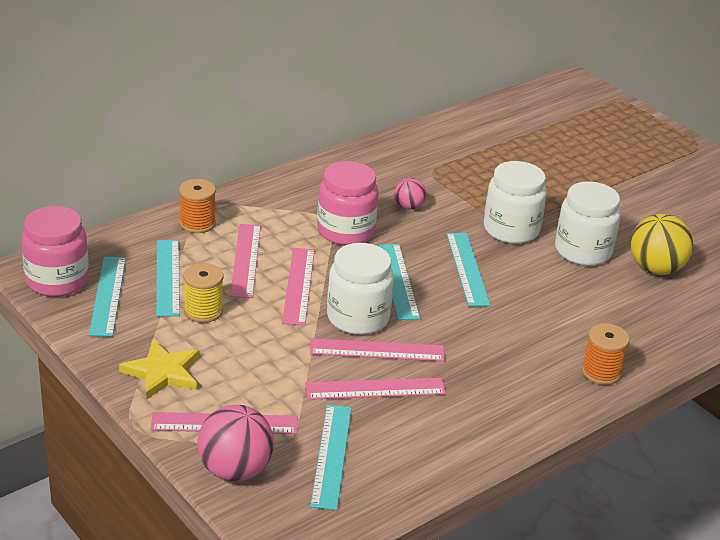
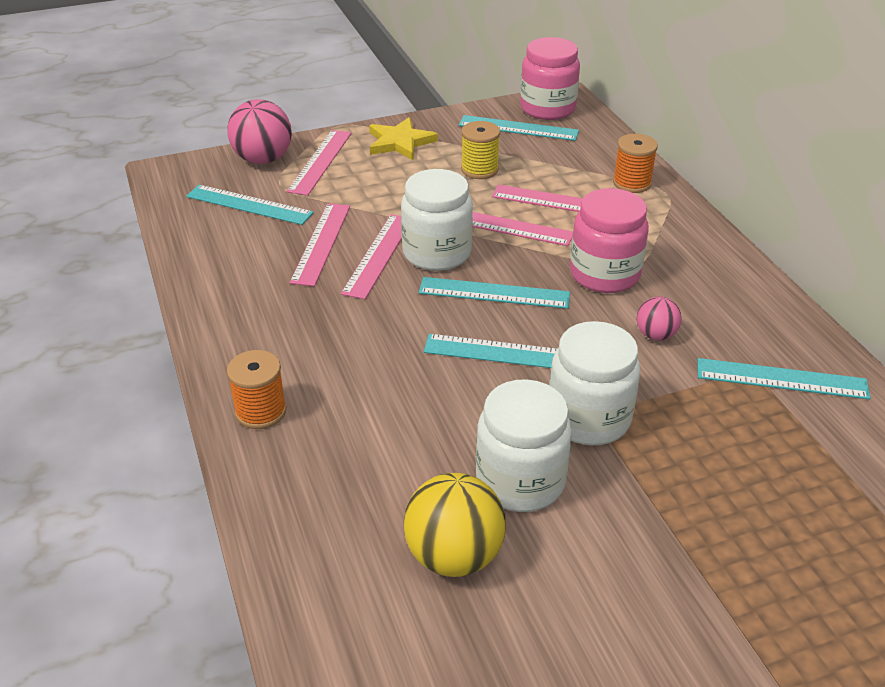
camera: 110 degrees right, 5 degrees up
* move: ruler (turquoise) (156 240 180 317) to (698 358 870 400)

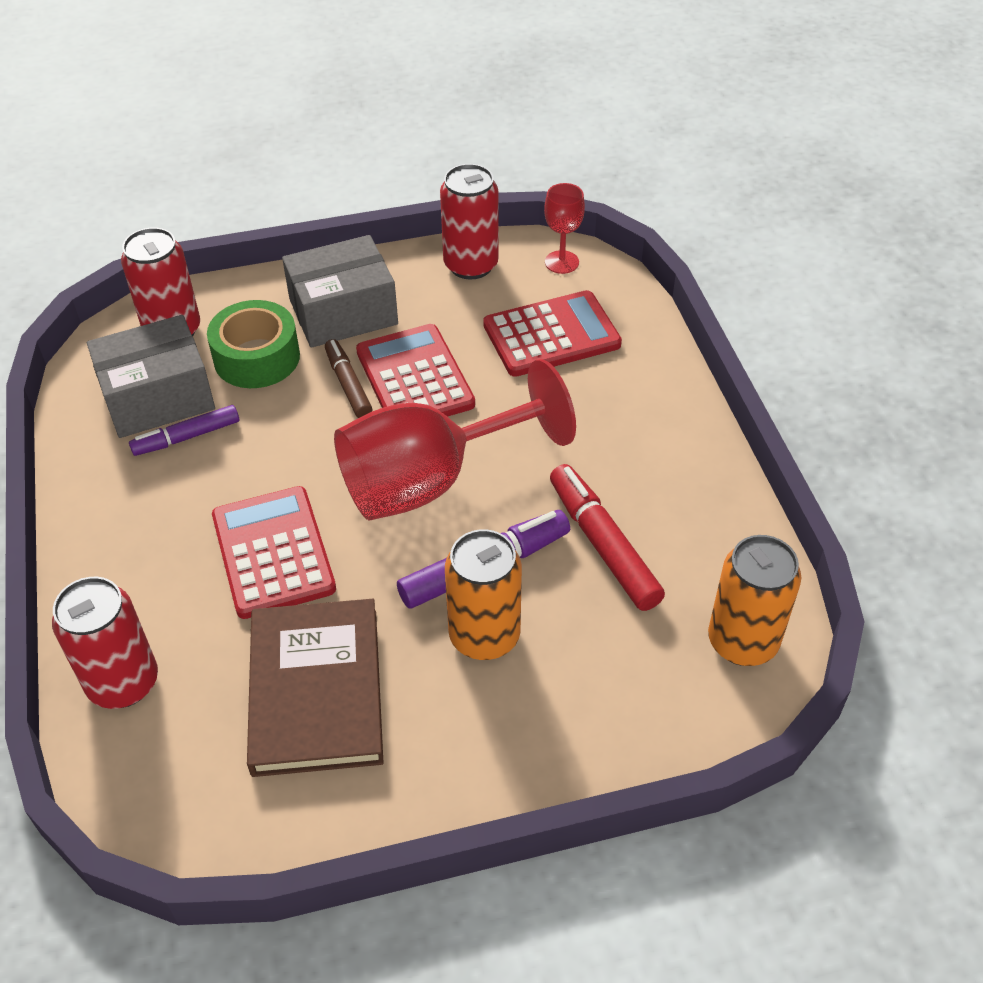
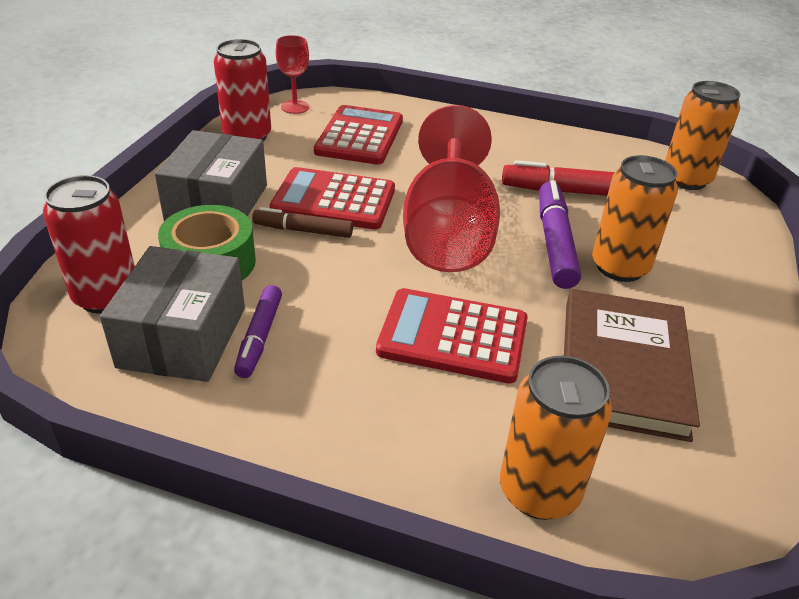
camera: 60 degrees left, 10 degrees down
* recolor: can (red) (52 577 158 709) to can (orange) (500 356 612 520)
* rotate: book (brown) (247 599 384 777) = (564 289 700 442) 75 degrees clockwise

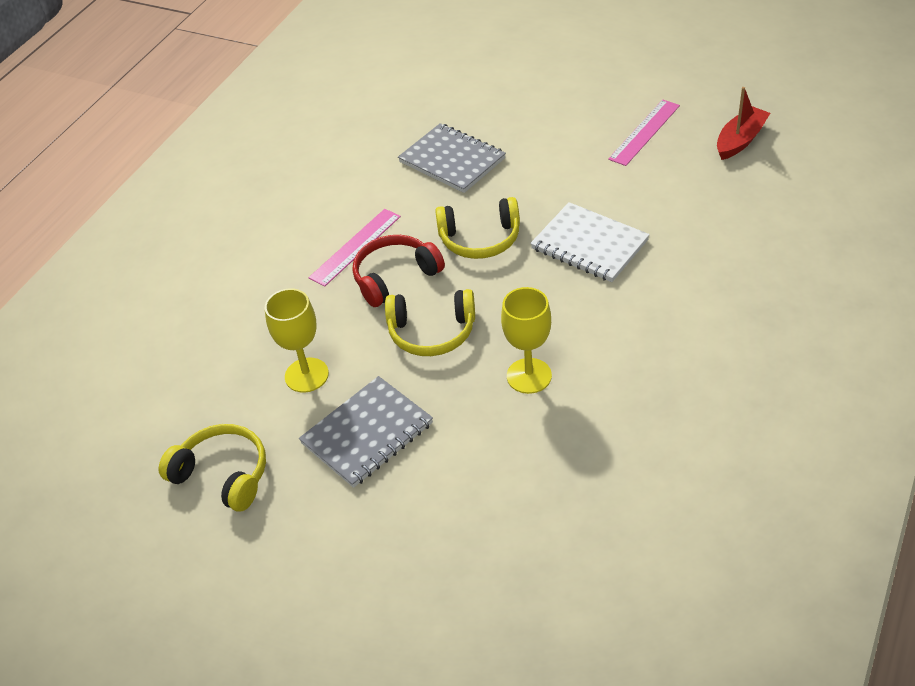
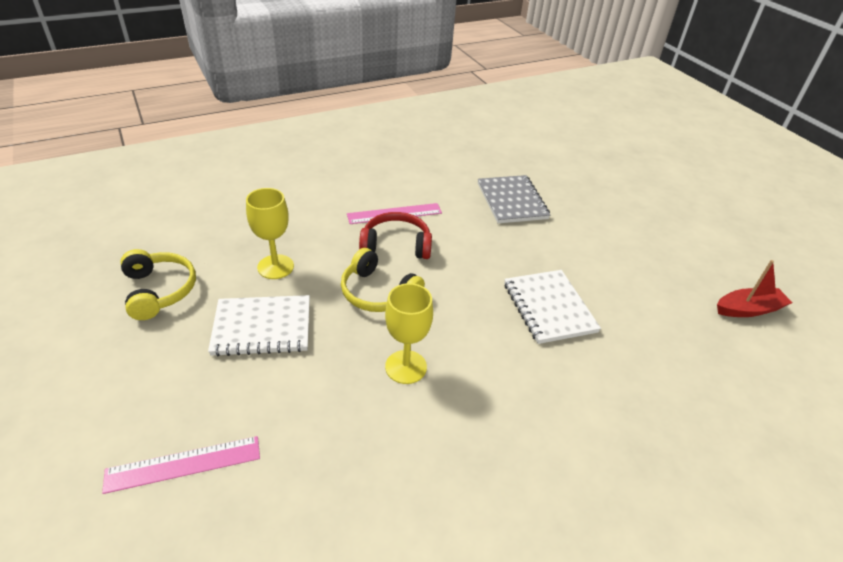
camera: 30 degrees right, 5 degrees down
* delete: headphones (yellow) (435 197 520 259)
* move: ruler (pink) (608 100 680 166) to (102 436 260 494)
* recolor: notebook (grey) (299 376 433 488) to notebook (white) (208 295 310 357)

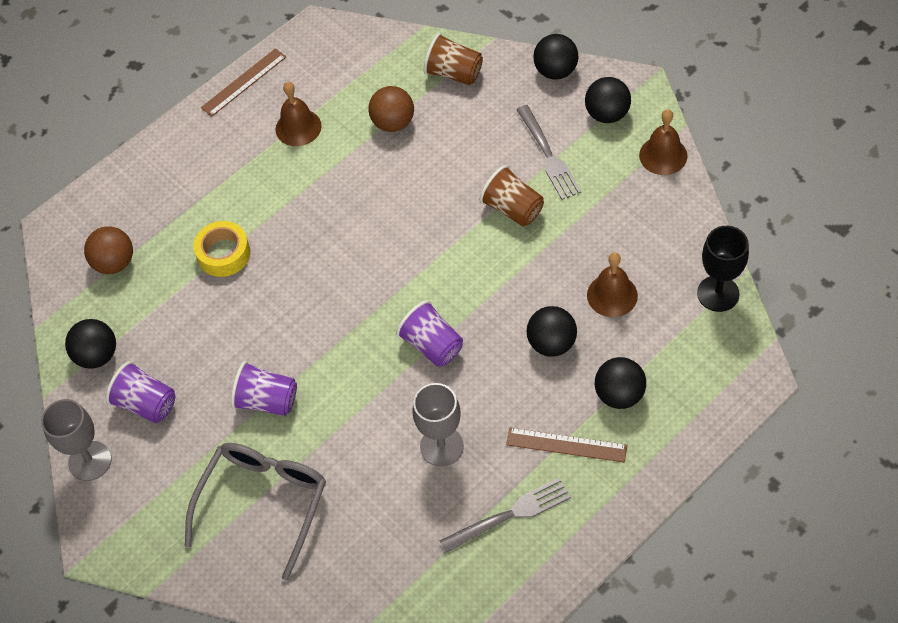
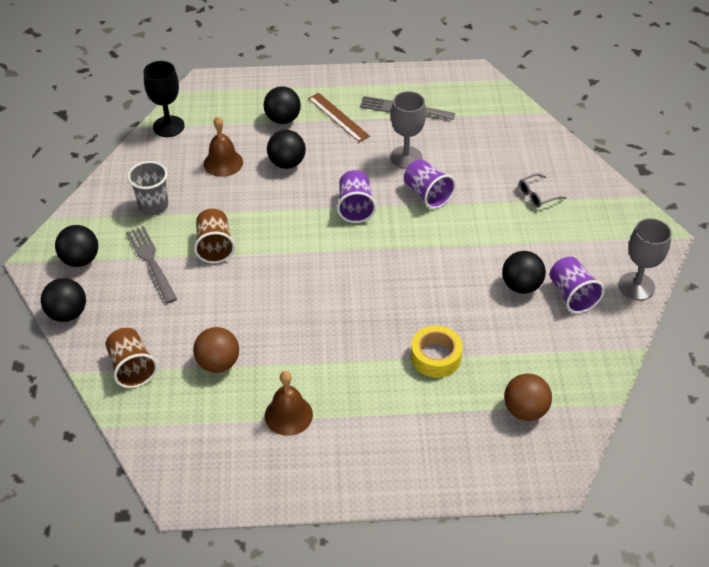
camera: 145 degrees left, 10 degrees down
* delete: ruler (brown) (201 48 286 117)
* delete: bell (brown) (639 109 687 175)
* insert: cup (grey) (127 161 168 215)
* move: ball (black) (65 319 116 369) to (502 251 546 294)
* move: cup (purple) (231 361 297 416) to (404 159 456 209)
* rotate: fork (grey) (516 105 581 200) = (126 226 177 304) 45 degrees counterclockwise
* resize: glasses (grey) (185 443 326 580) = (519 173 566 207) x0.43

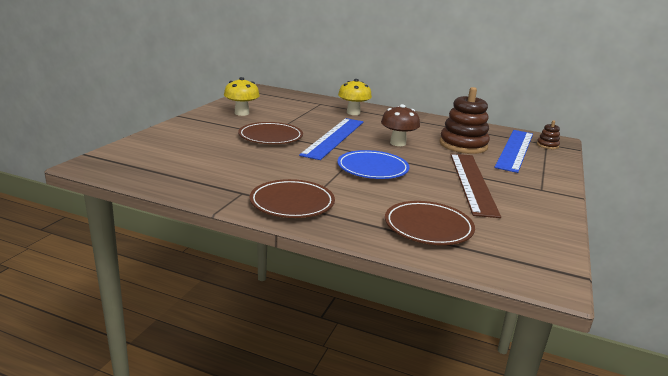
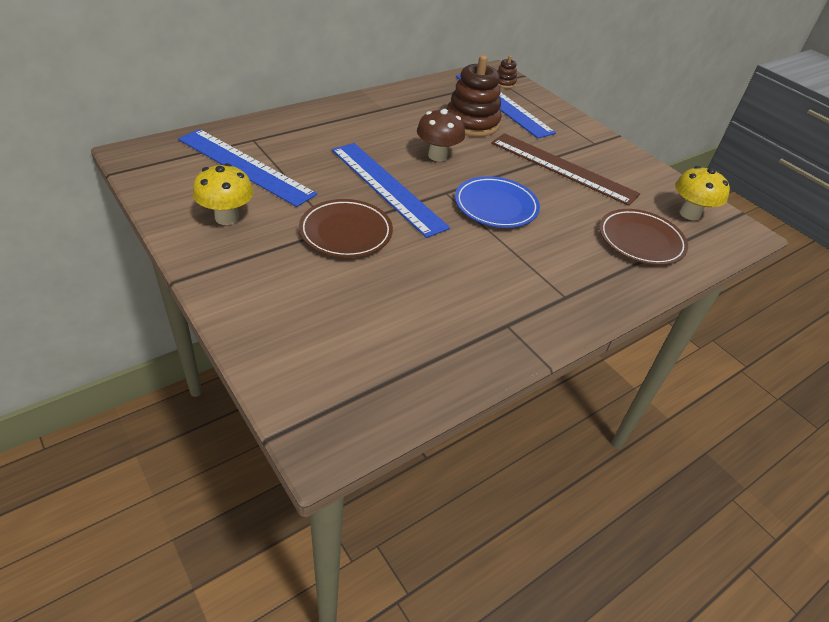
camera: 60 degrees left, 20 degrees up
* delete: plate (brown) (250 179 335 218)
* insert: ruler (blue) (178 129 317 207)
* move: mushroom (yellow) (338 79 372 115) to (675 166 730 220)

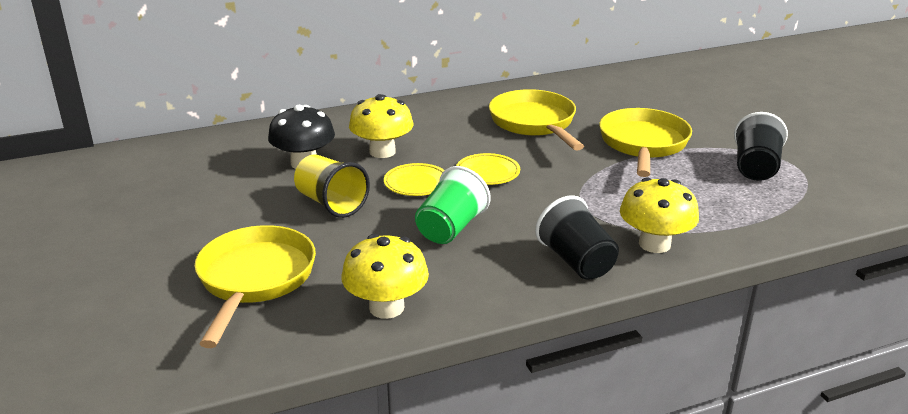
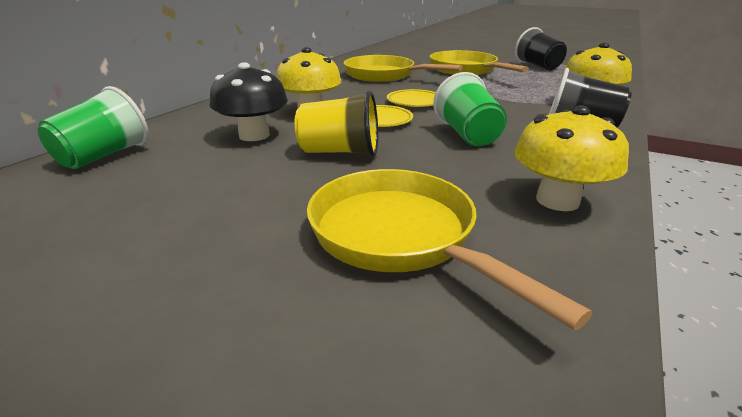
camera: 40 degrees left, 0 degrees up
* insert: cup (green) (37 86 148 169)

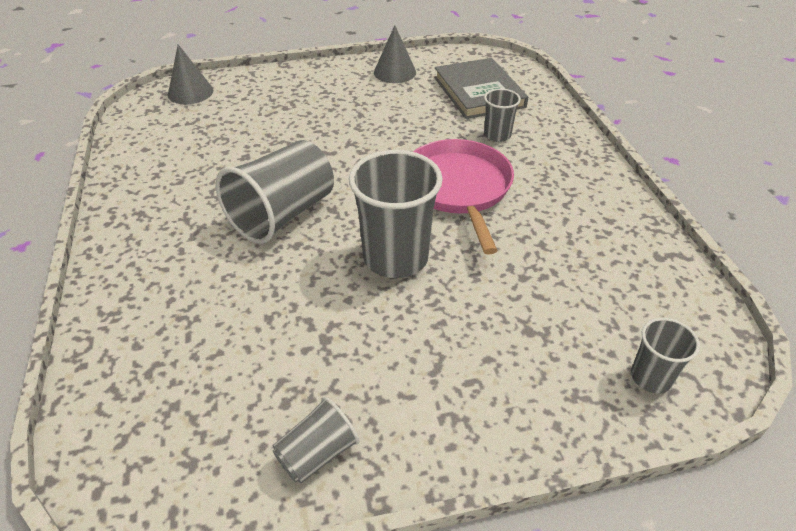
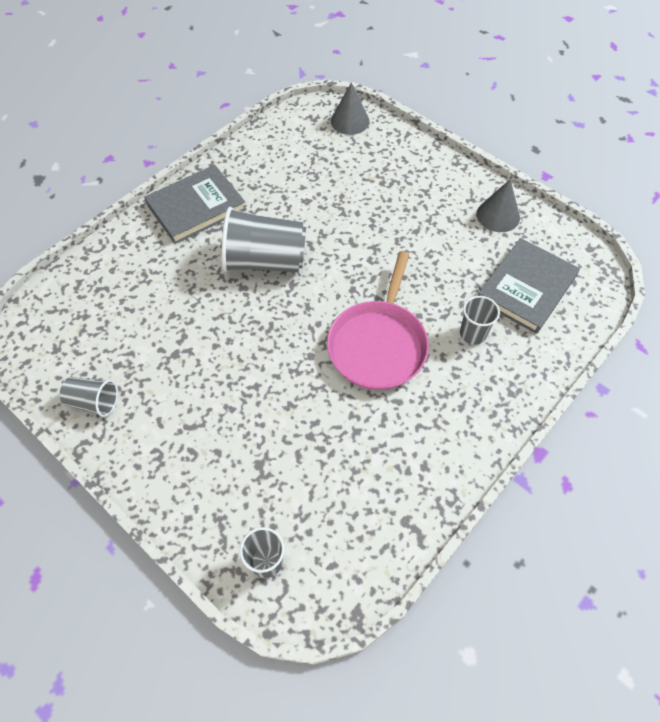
camera: 55 degrees right, 15 degrees up
* delete: cup (grey) (349 150 443 278)
* insert: book (grey) (144 165 246 244)
* rotate: pan (pink) (413 139 514 254) = (327 251 429 390) 150 degrees clockwise

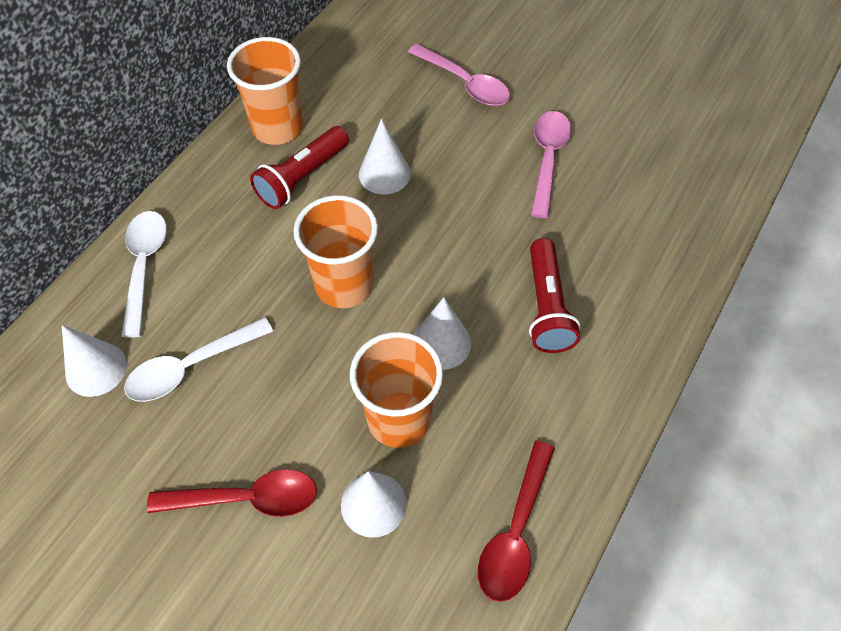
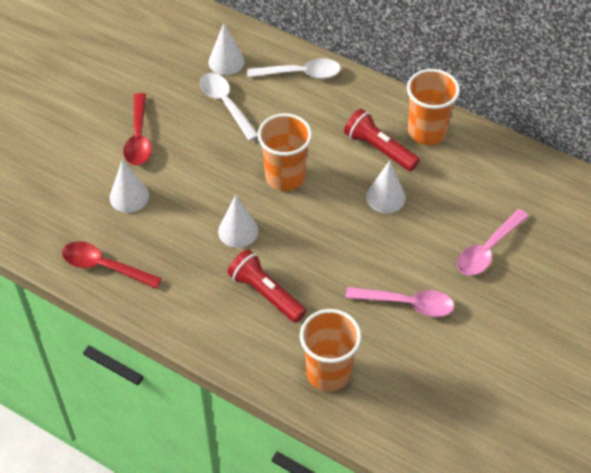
camera: 90 degrees right, 5 degrees down
* move: cup (orange) (350 332 443 448) to (300 309 362 392)
* rotate: flashlight (red) (529 238 581 353) = (227 249 307 323) 45 degrees clockwise

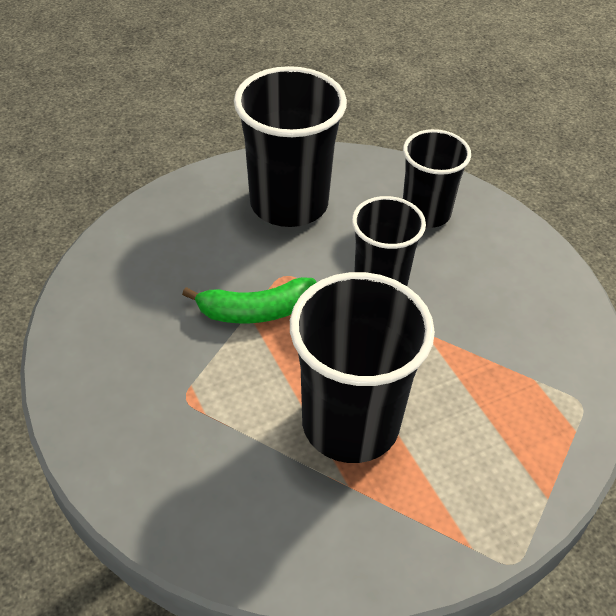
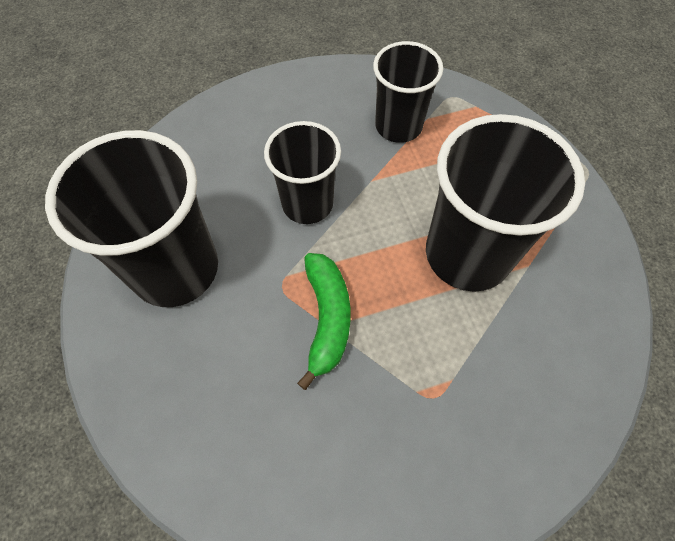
camera: 80 degrees left, 15 degrees up
* move: cup (black) (403 129 471 228) to (373 41 443 143)

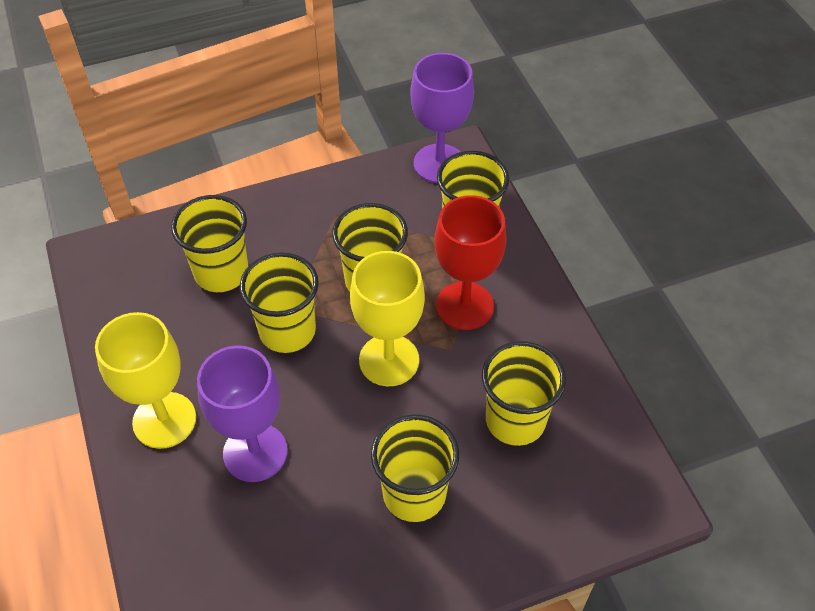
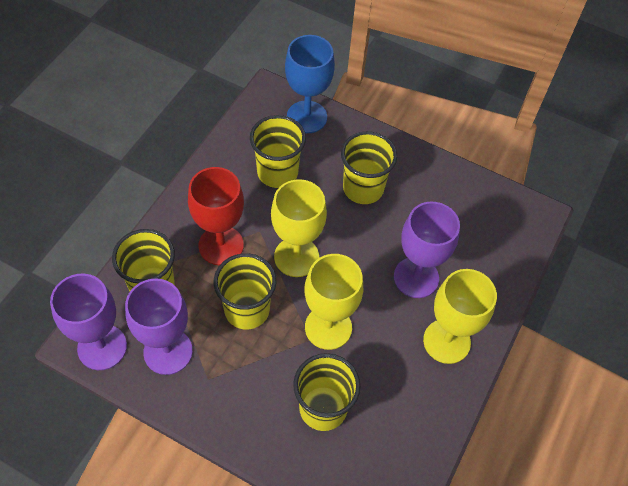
camera: 135 degrees left, 5 degrees up
* insert: goblet (purple) (125 278 193 375)
* insert: goblet (blue) (285 35 335 133)
* replace: cup (yellow) (240 252 319 353) to goblet (yellow) (304 254 363 350)

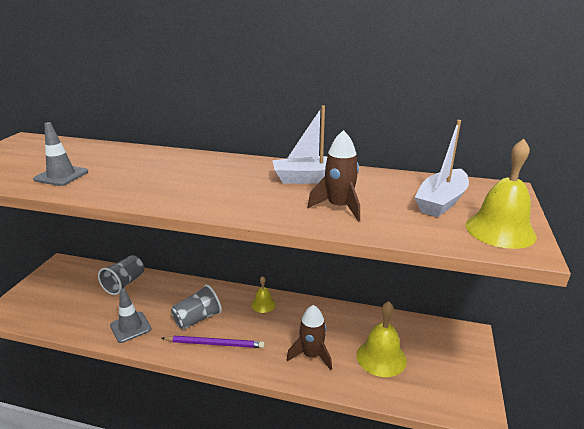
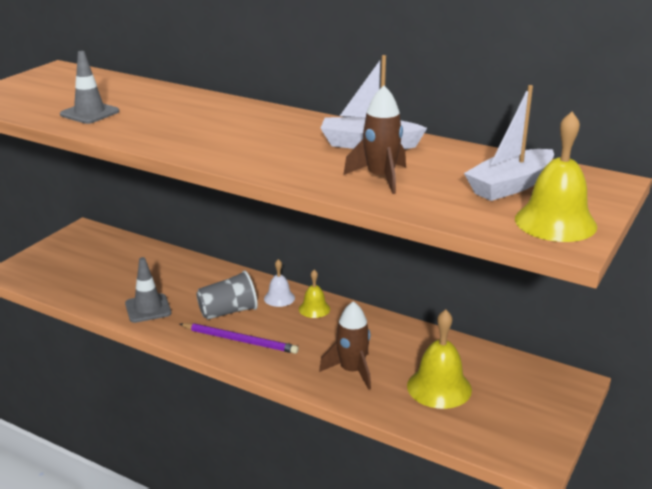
camera: 15 degrees right, 0 degrees up
* delete: cup (grey) (98 255 144 295)
* insert: bell (white) (264 259 295 307)

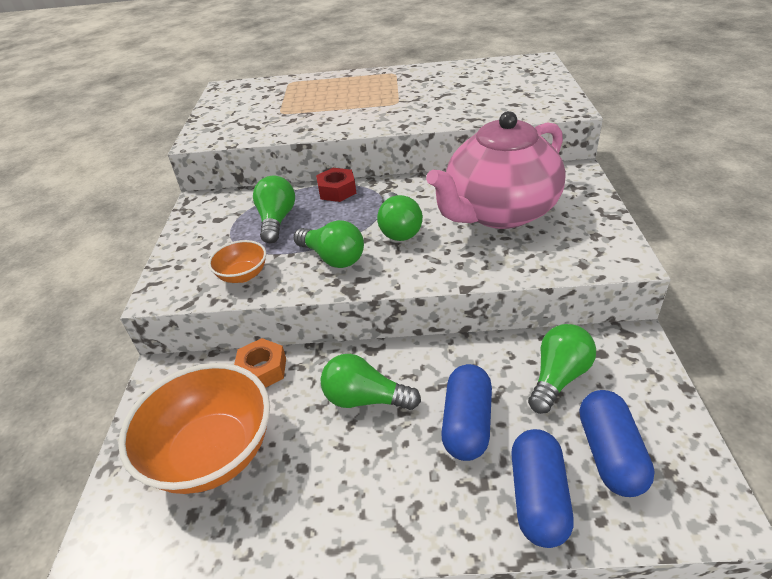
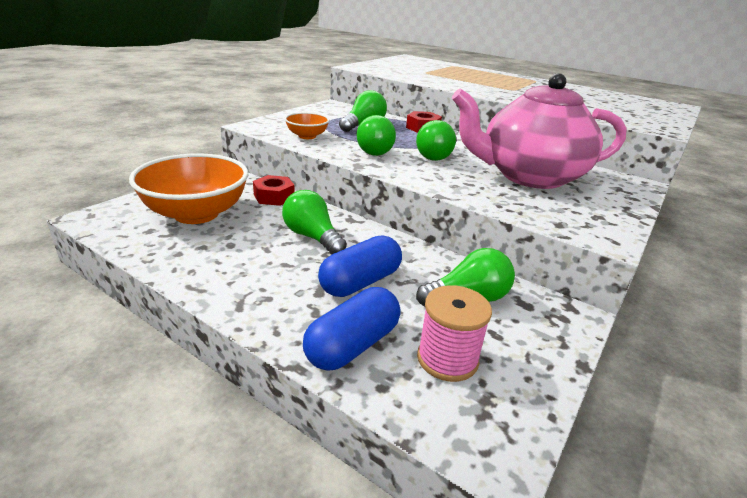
camera: 30 degrees right, 10 degrees down
* replace: capsule (blue) (580 390 655 497) to spool (pink) (417 285 492 382)
* recolor: nut (orange) (234 338 286 388) to nut (red) (253 175 295 206)

